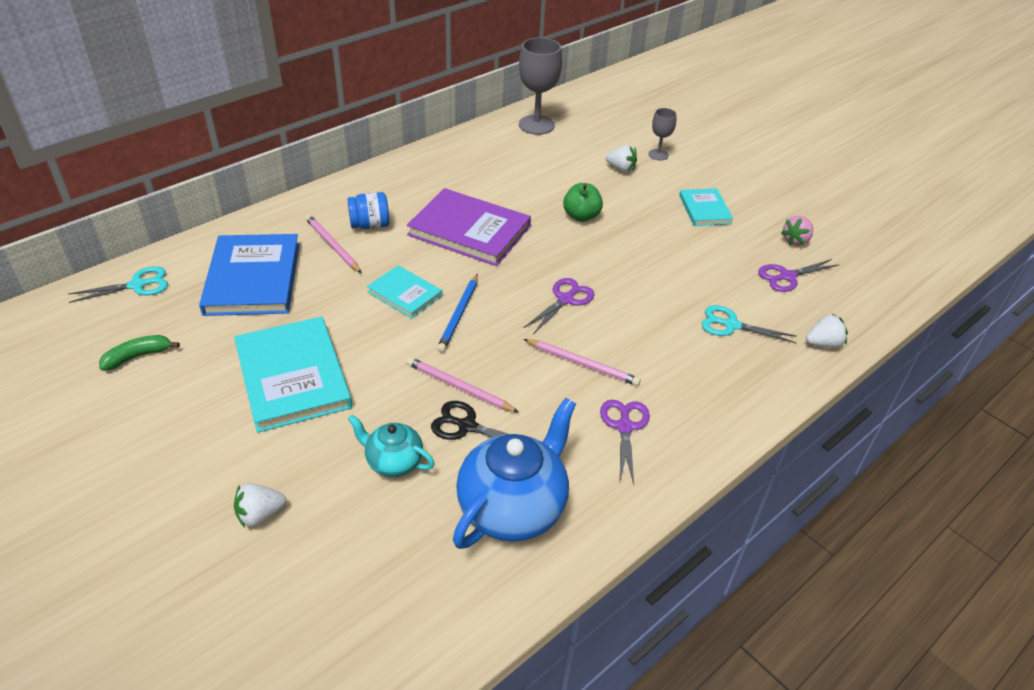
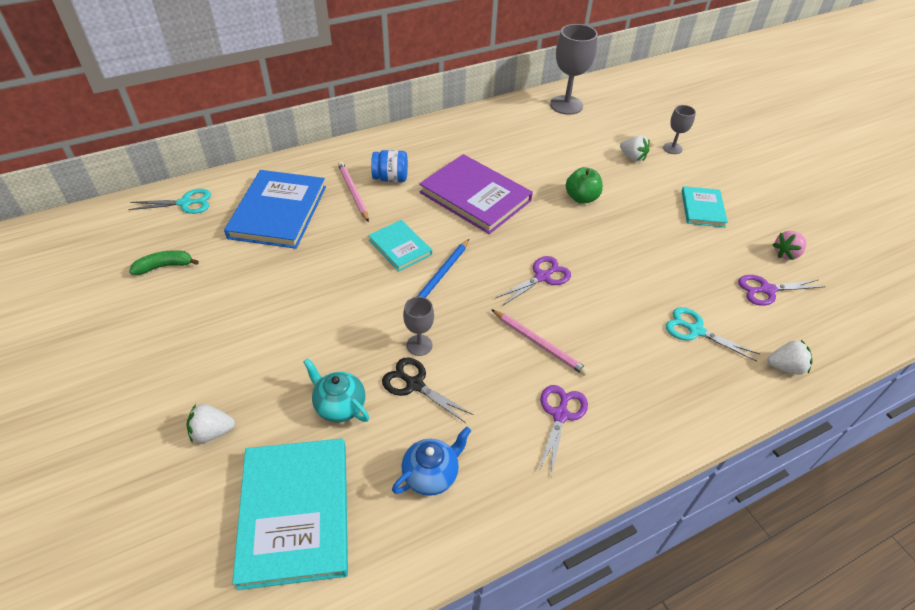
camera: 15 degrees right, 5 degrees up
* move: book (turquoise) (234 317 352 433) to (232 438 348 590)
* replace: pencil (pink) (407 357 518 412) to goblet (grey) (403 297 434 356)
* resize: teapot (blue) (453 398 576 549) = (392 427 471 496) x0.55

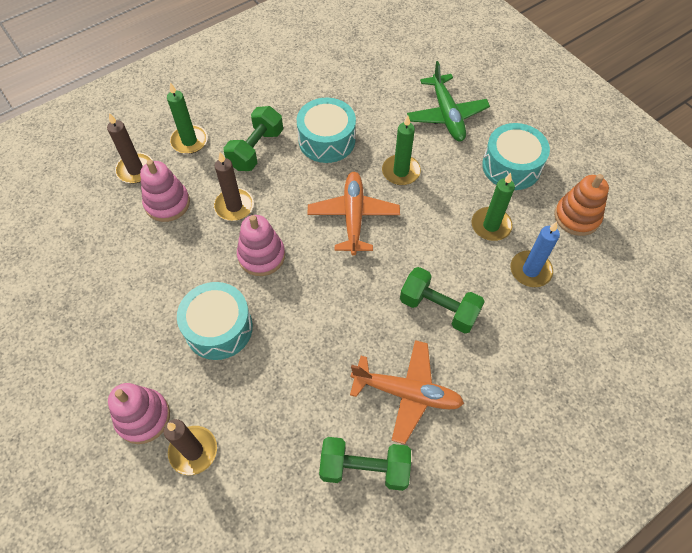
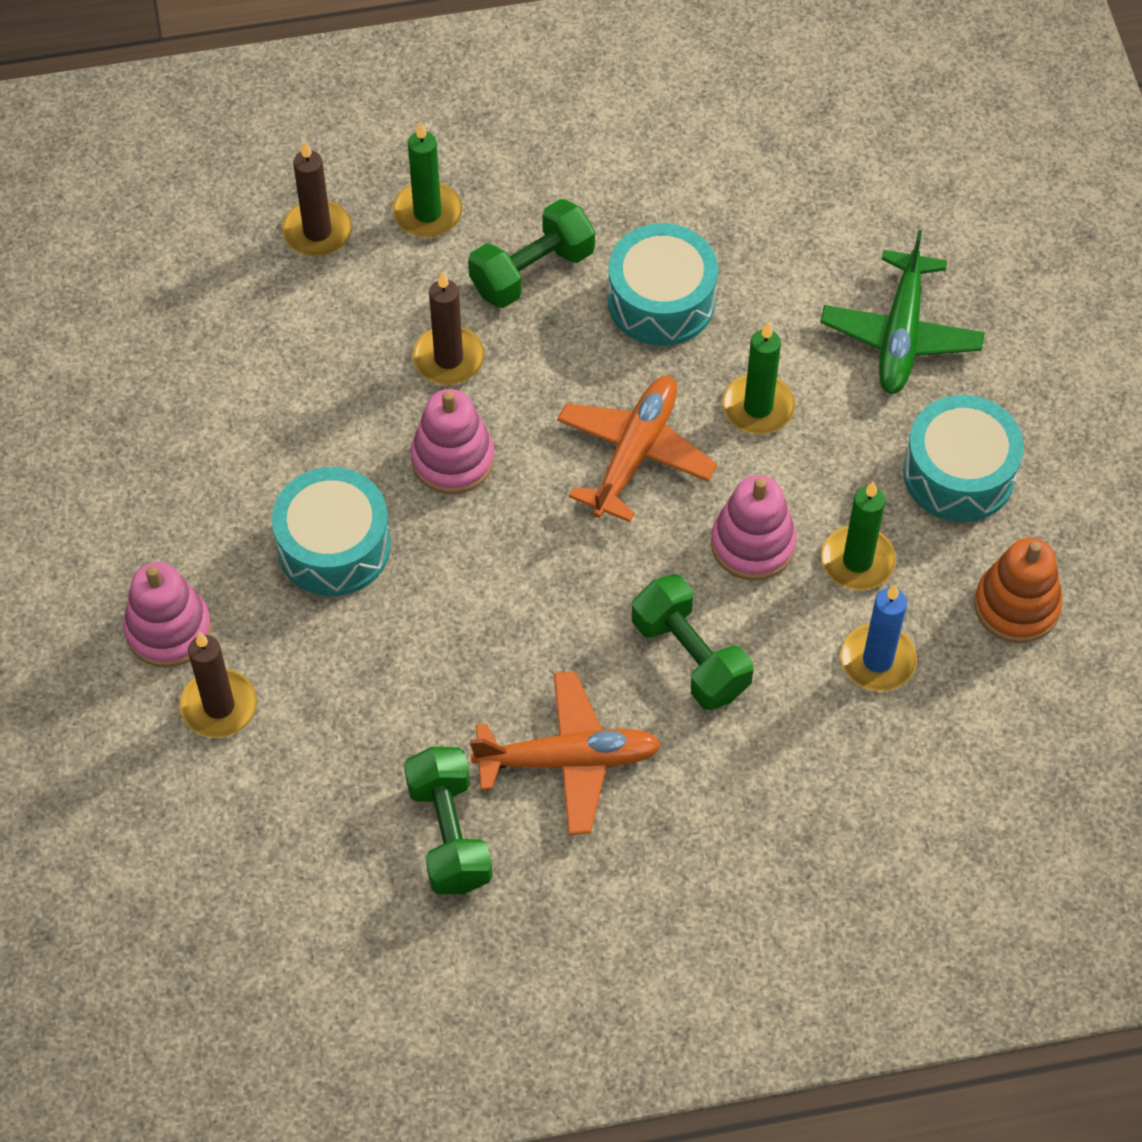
camera: 25 degrees right, 0 degrees up
* move: stacking toy (pink) (140 160 190 222) to (711 475 797 581)
* rotate: dumbbell (green) (319 437 411 491) = (404 747 493 894) 45 degrees clockwise
* rotate: plane (orange) (350 340 464 444) = (470 671 661 835) 45 degrees counterclockwise

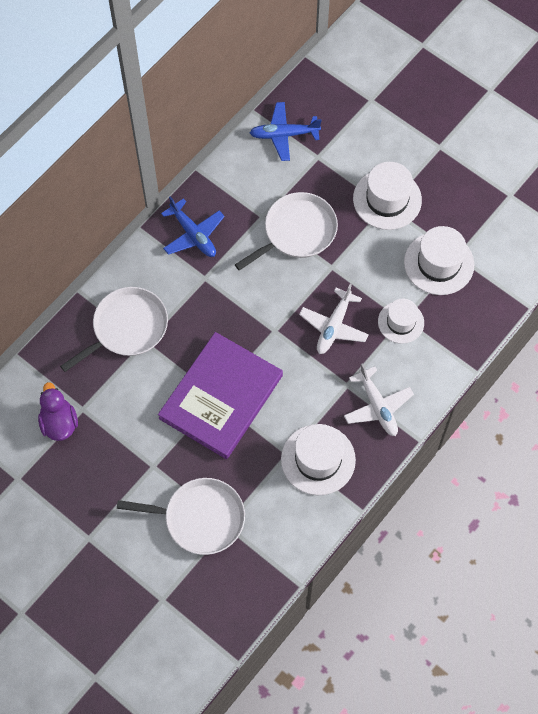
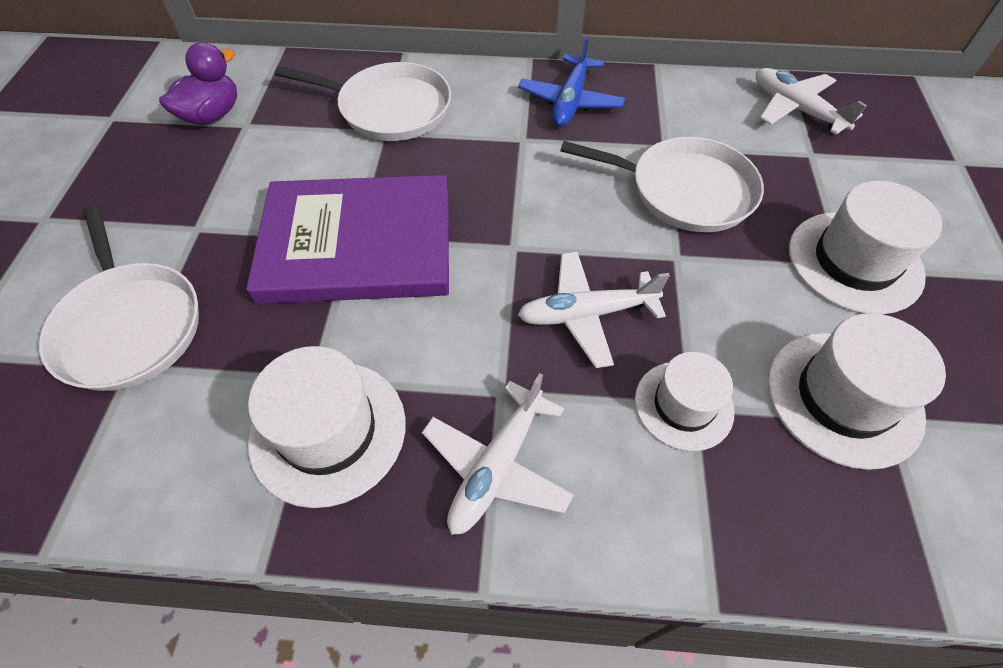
camera: 55 degrees right, 10 degrees down
* recolor: plane (blue) (250 102 322 161) to plane (white) (756 68 867 135)

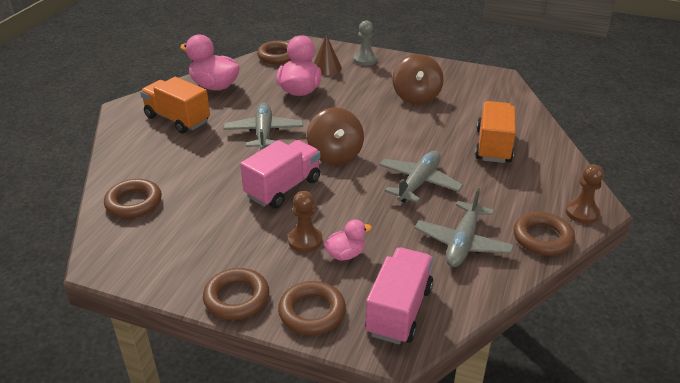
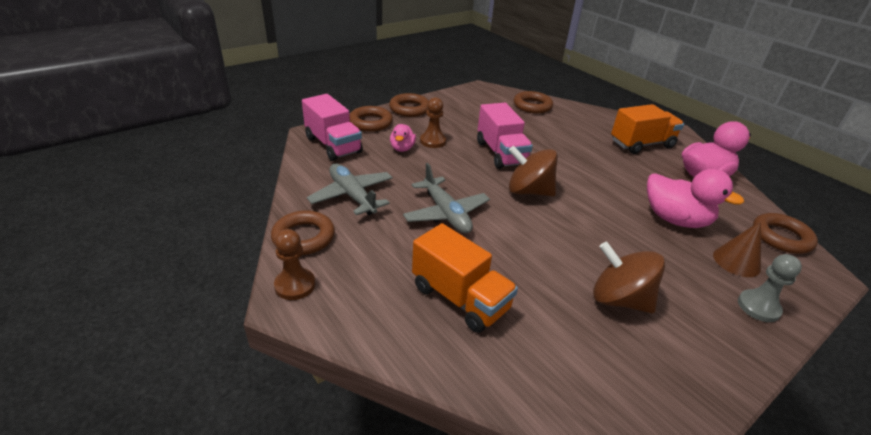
camera: 120 degrees right, 0 degrees up
* delete: plane (grey) (223 103 303 150)

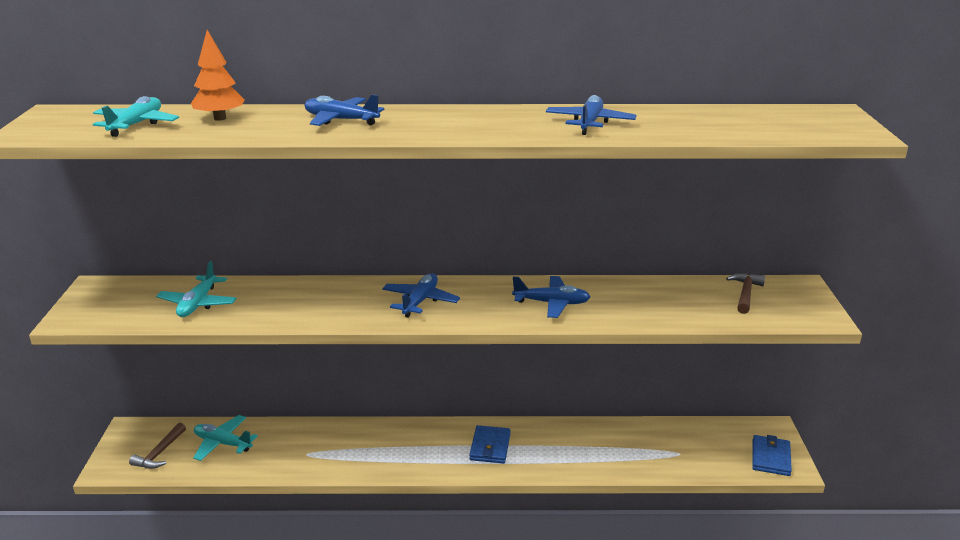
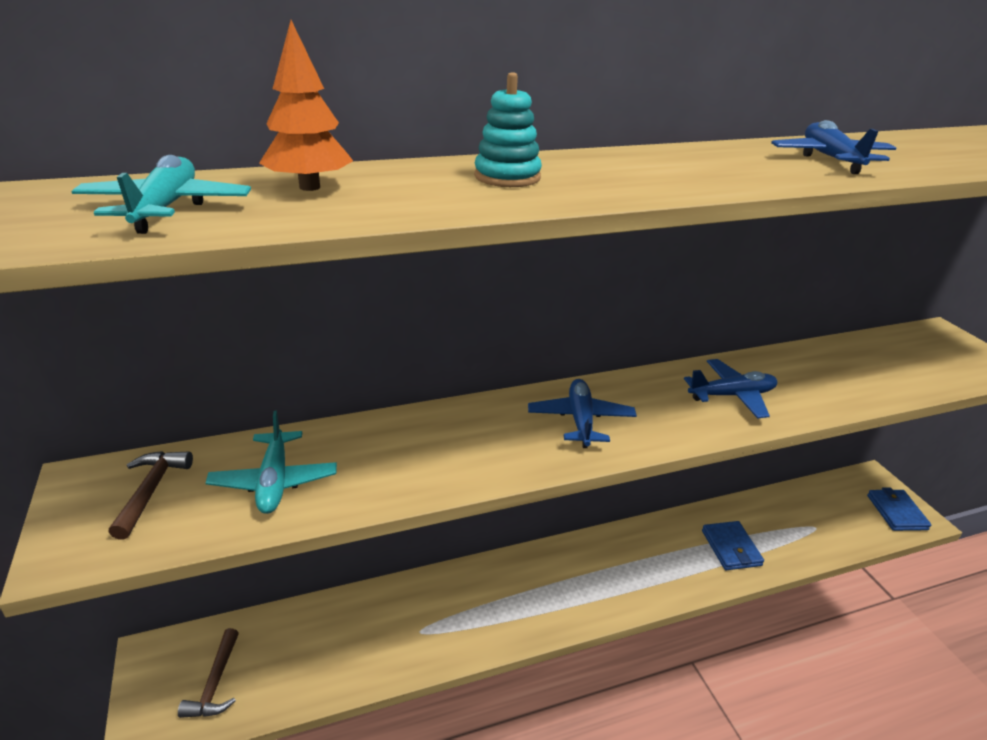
camera: 20 degrees left, 5 degrees up
* delete: plane (turquoise) (193 415 258 461)
* move: wallet (blue) (469 425 511 464) to (702 521 764 570)
* move: hammer (brown) (726 273 765 314) to (109 451 193 540)
* replace: plane (blue) (305 94 385 126) to stacking toy (turquoise) (474 72 542 187)

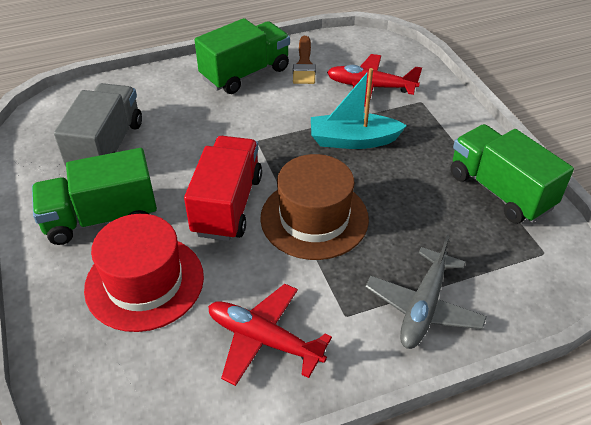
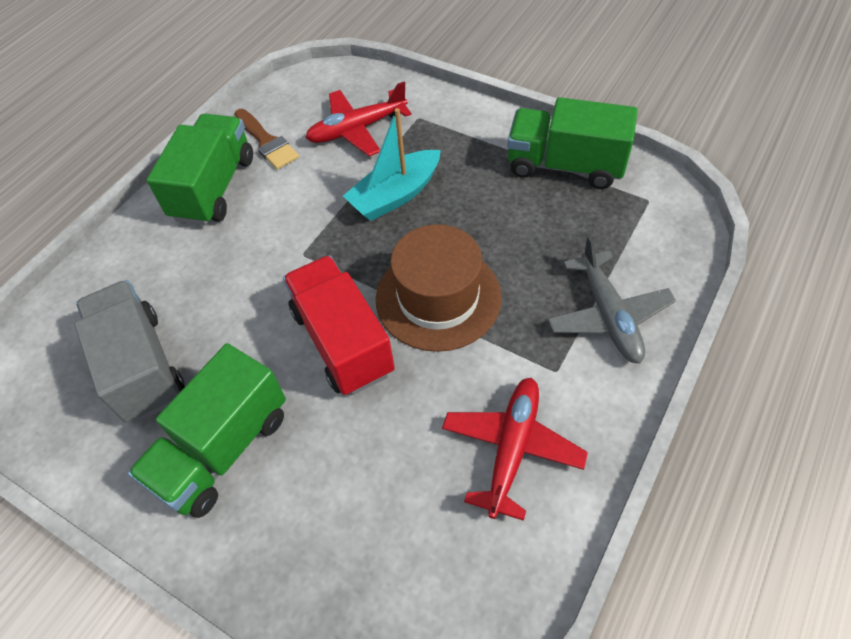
camera: 35 degrees left, 10 degrees up
* delete: hat (red) (84 214 204 332)
* rotate: plane (red) (208 284 332 386) = (442 378 588 521) 120 degrees clockwise

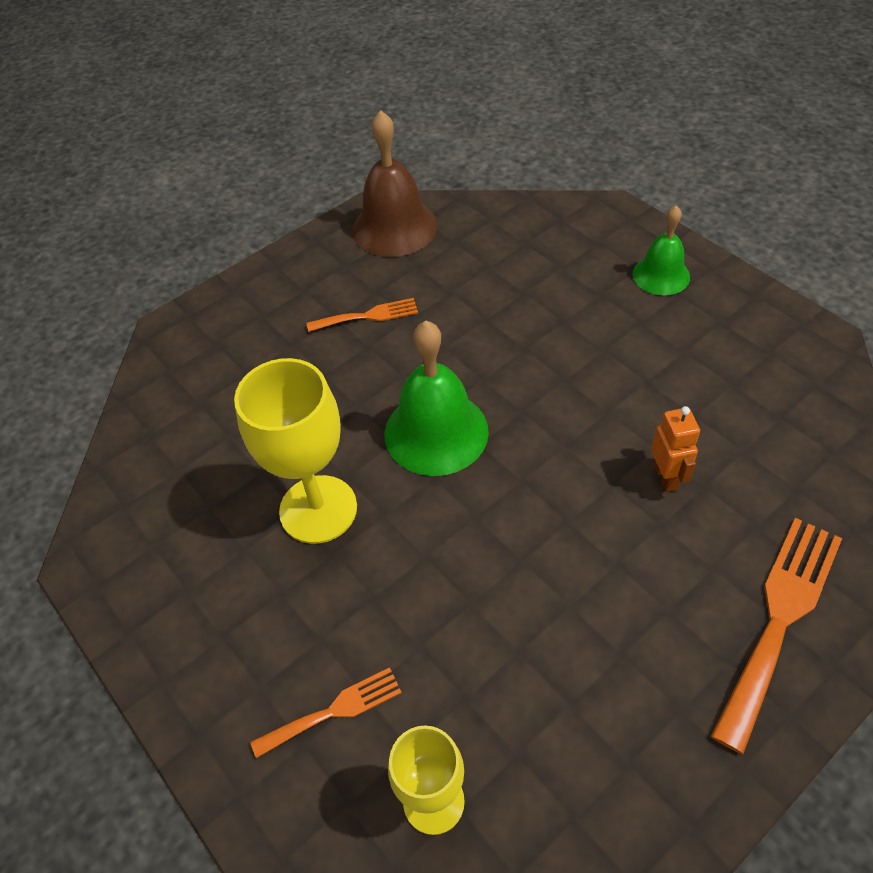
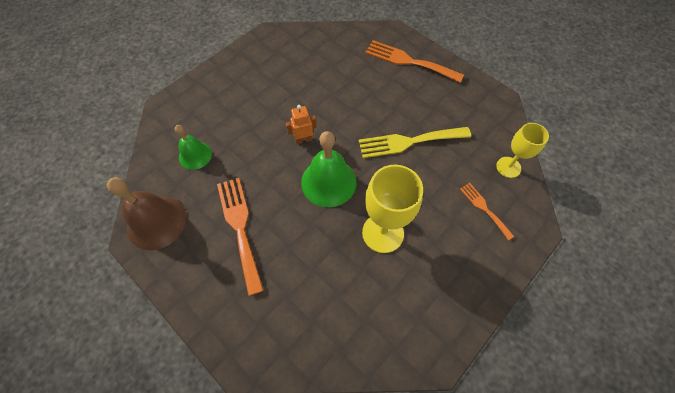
camera: 100 degrees left, 10 degrees up
* insert: fork (yellow) (359 127 471 158)
* move: bell (green) (633 206 690 295) to (175 125 212 170)
* move: robot (orange) (651 406 700 492) to (286 105 317 144)
* resize: fork (orange) (307 298 418 332) = (217 178 264 296) x1.79

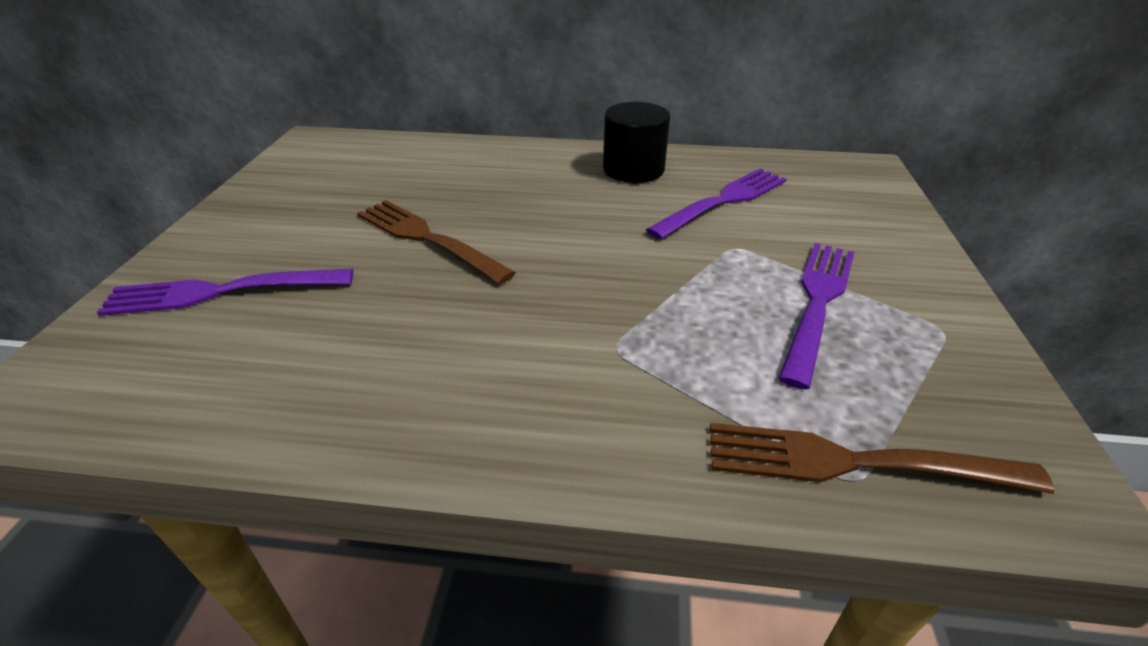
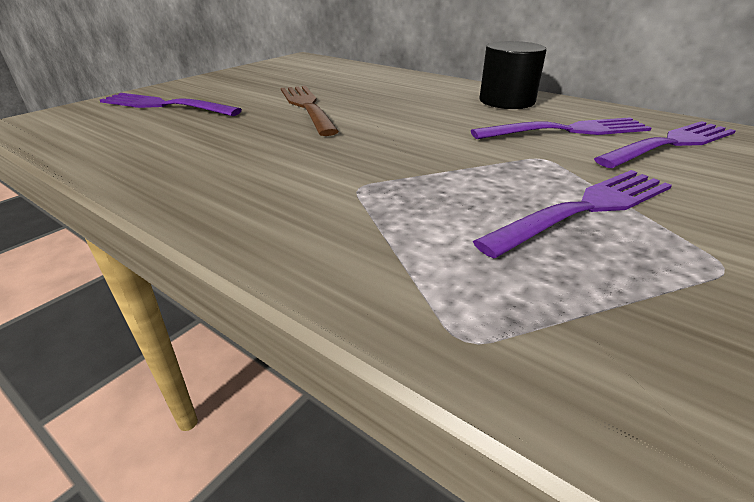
camera: 30 degrees right, 5 degrees down
* delete: fork (brown) (710 423 1054 494)
* insert: fork (purple) (594 121 736 168)

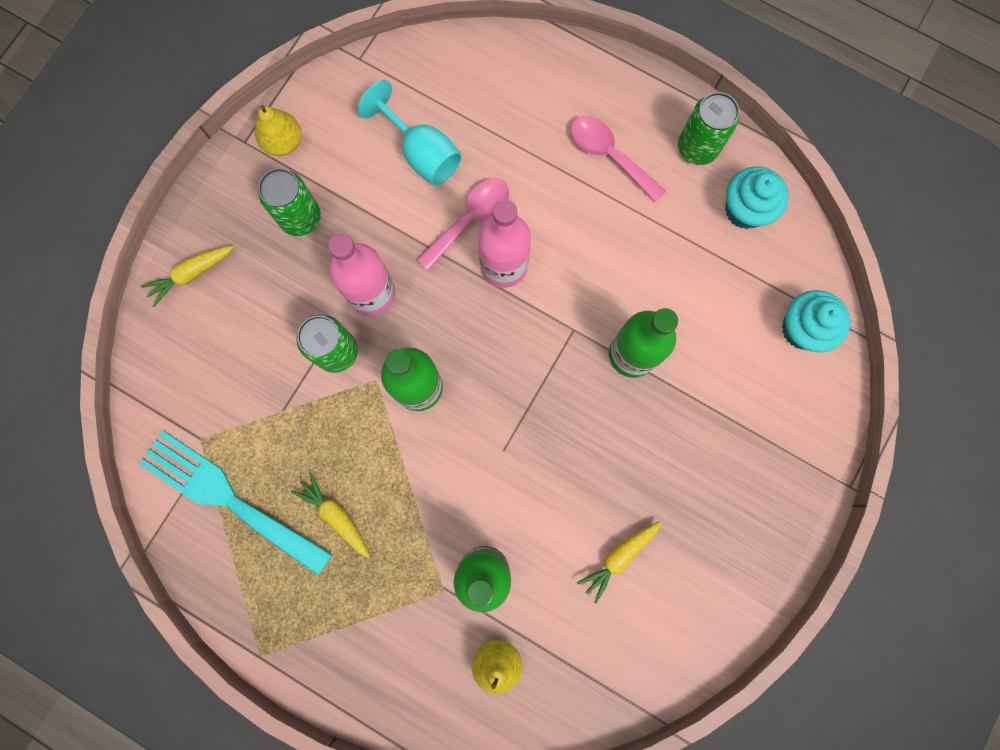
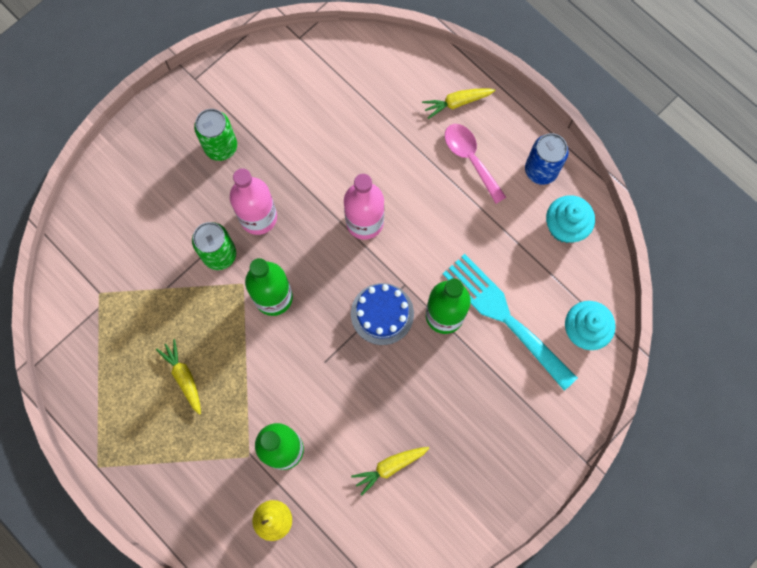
camera: 15 degrees right, 5 degrees down
* delete: pear (yellow) (255 105 301 156)
* delete: goblet (turquoise) (357 80 462 186)
* delete: spoon (pink) (417 178 509 271)
* insert: cake (blue) (351 283 414 345)
* move: fork (turquoise) (139 430 332 576) to (443 254 578 391)
* move: carrot (yellow) (141 246 234 307) to (422 88 496 119)
* recolor: can (green) (678 92 739 165) to can (blue) (525 133 569 185)

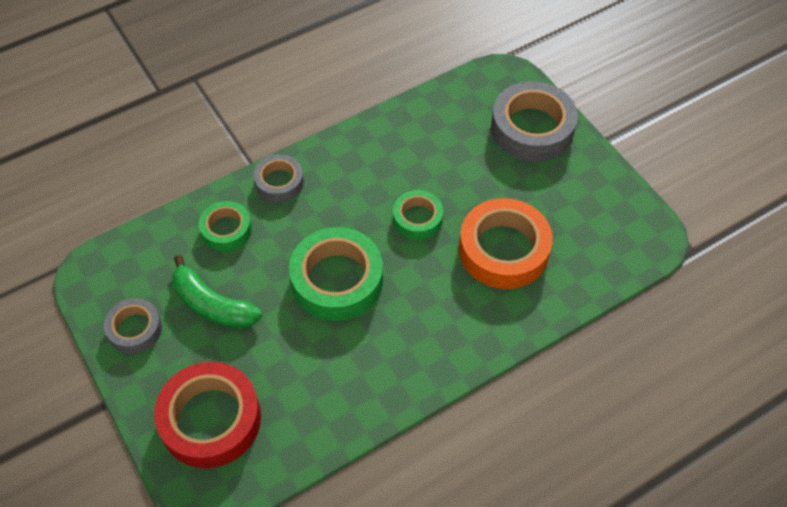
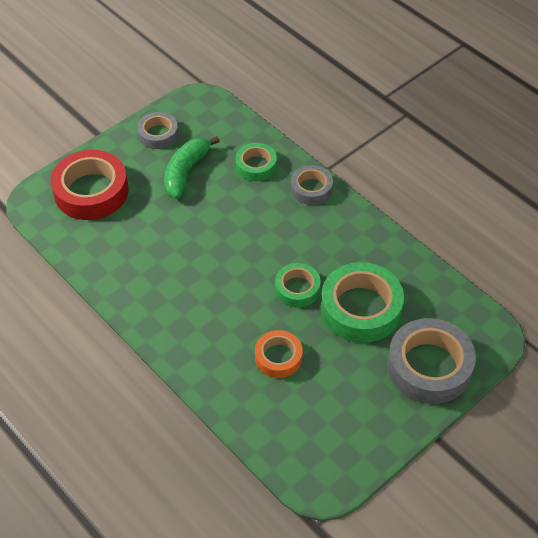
camera: 80 degrees right, 5 degrees down
* move: tape (green) (289 227 383 321) to (321 262 404 343)
* resize: tape (orange) (459 198 553 289) = (255 330 303 378) x0.57

